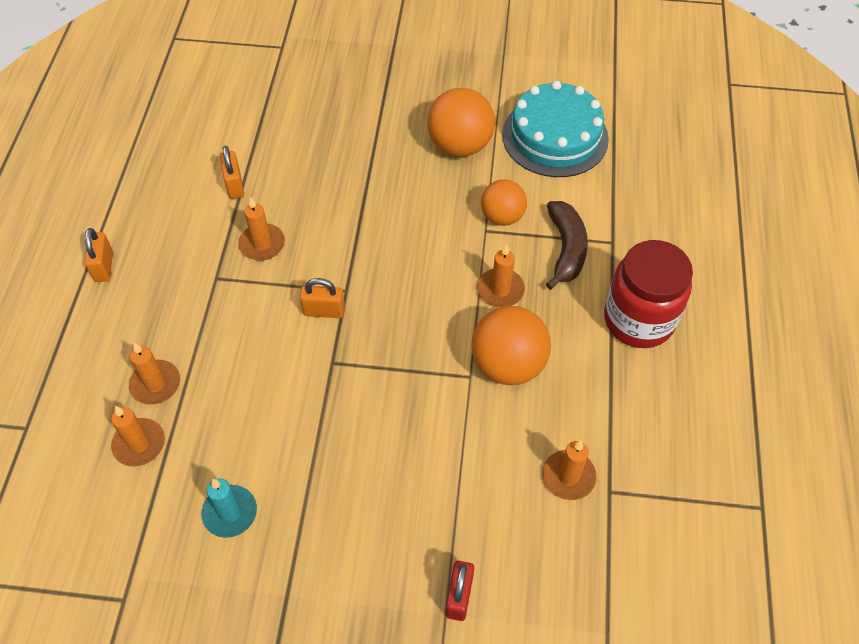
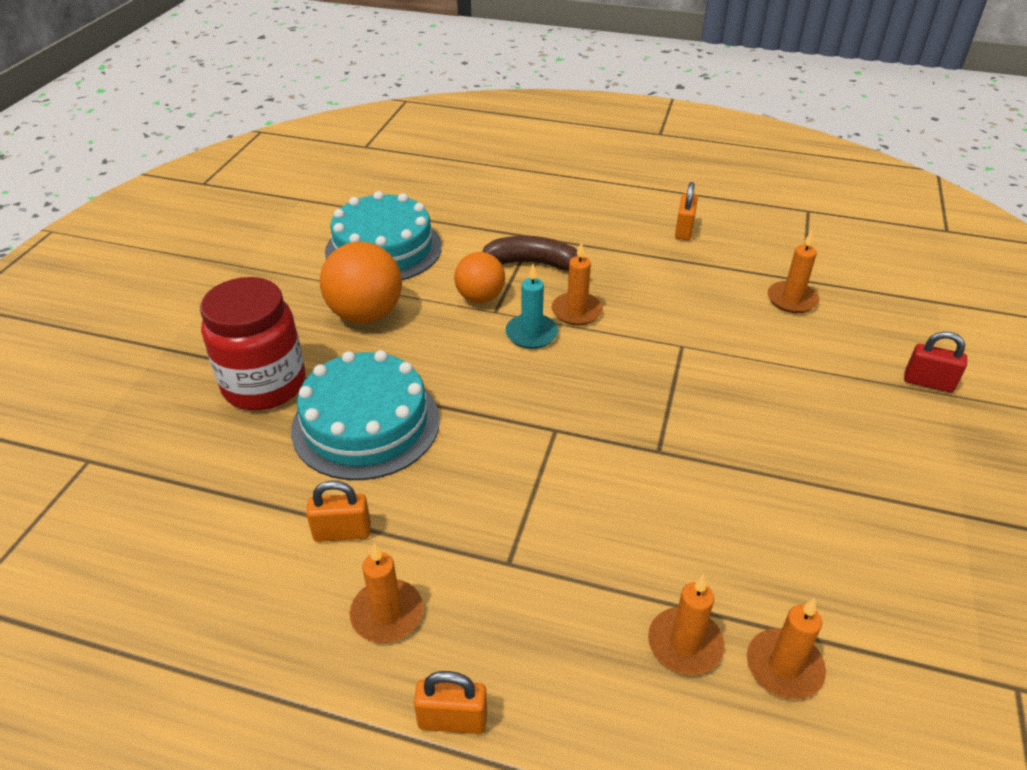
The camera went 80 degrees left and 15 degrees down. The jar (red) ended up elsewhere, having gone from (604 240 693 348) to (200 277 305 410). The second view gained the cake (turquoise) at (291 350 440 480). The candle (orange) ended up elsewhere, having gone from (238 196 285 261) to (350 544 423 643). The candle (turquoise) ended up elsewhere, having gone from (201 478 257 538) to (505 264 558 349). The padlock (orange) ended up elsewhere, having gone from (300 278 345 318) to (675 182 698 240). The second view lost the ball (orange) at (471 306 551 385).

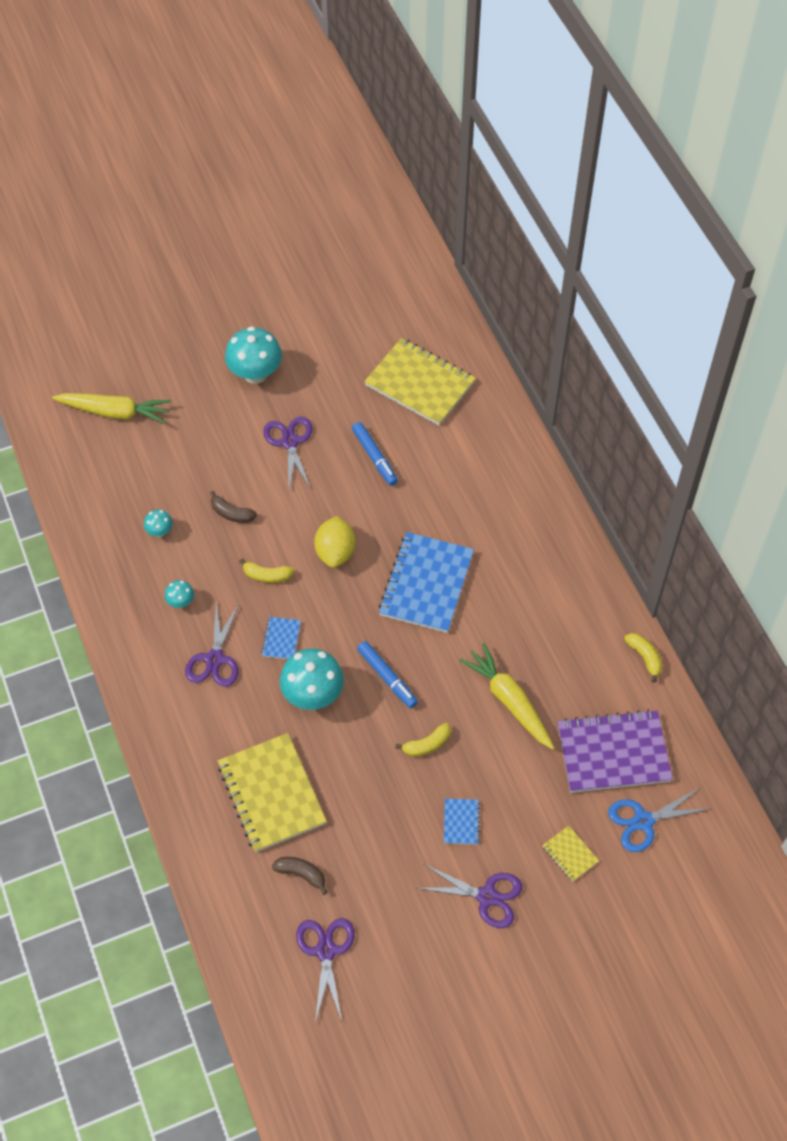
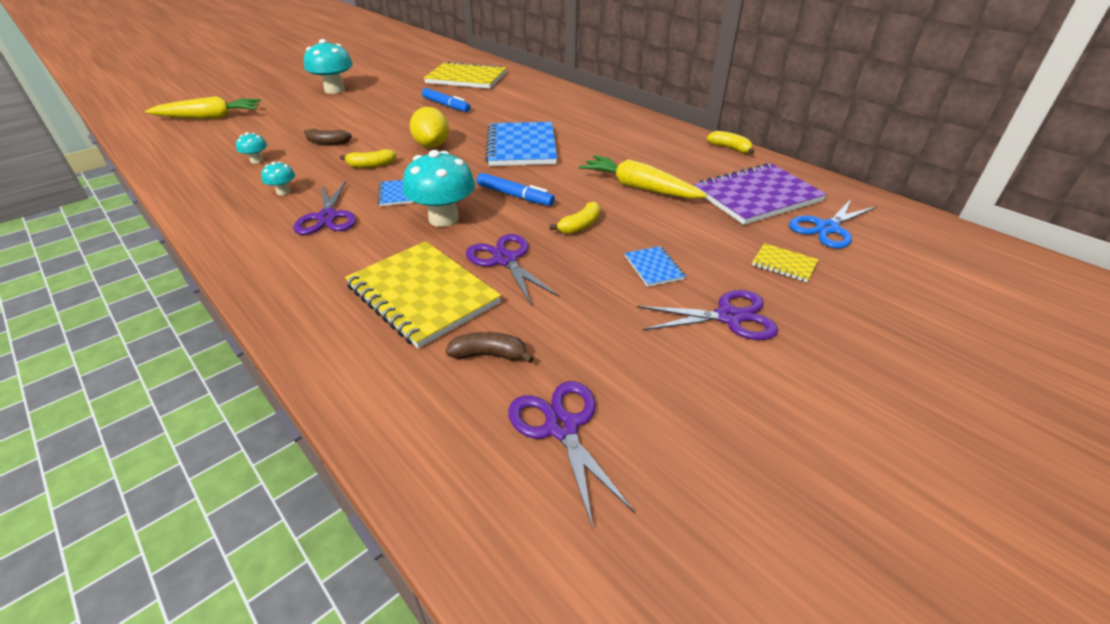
The camera went 20 degrees left and 20 degrees down. The scissors (purple) ended up elsewhere, having gone from (263 417 312 489) to (466 234 559 305).

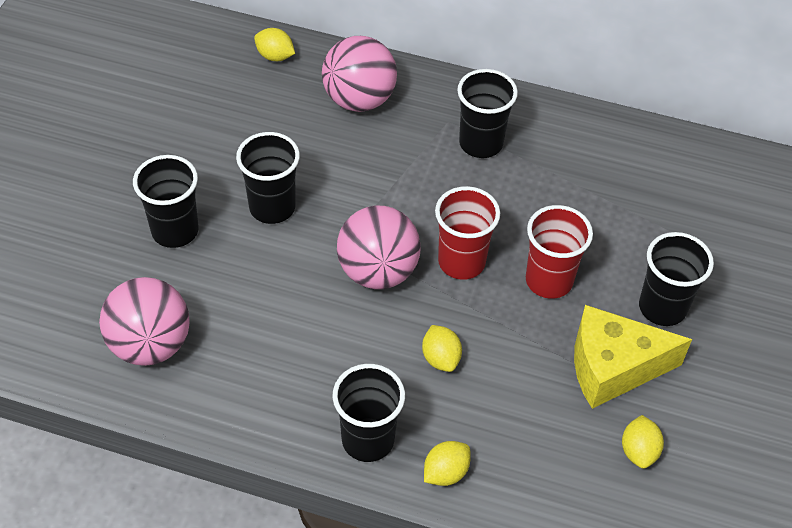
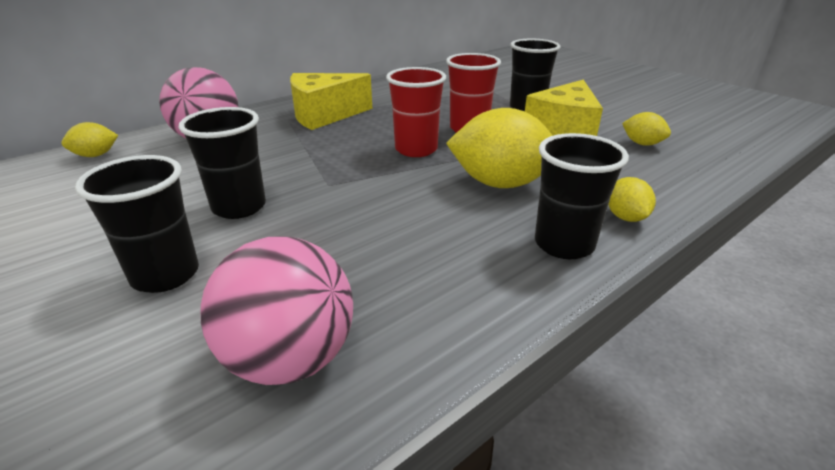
The camera went 55 degrees left and 20 degrees down. Where the cup (black) stood at (457 69 518 158), the cheese (yellow) came to stand at (290 73 372 130). The size of the lemon (yellow) at (422 325 462 372) changed by a factor of 2.03. The second view lost the ball (pink) at (337 206 421 289).

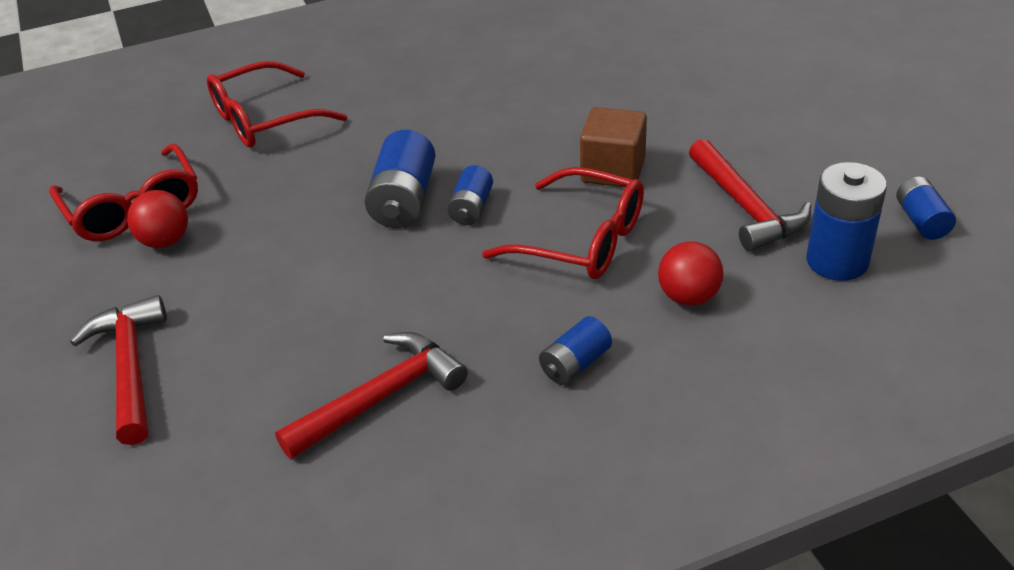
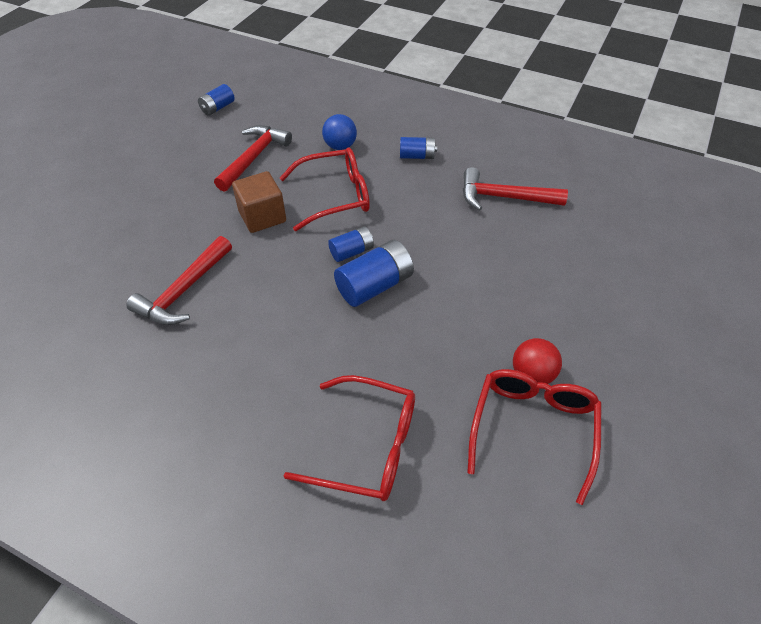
The camera went 135 degrees left and 10 degrees up. The hammer (red) ended up elsewhere, having gone from (70 295 167 445) to (126 236 232 325). The glasses (red) at (482 167 644 279) ended up facing another way, 90 degrees clockwise from before. What was the ball (red) at (658 241 724 306) turned into the ball (blue) at (322 114 357 150). The second view lost the battery (blue) at (806 162 887 281).

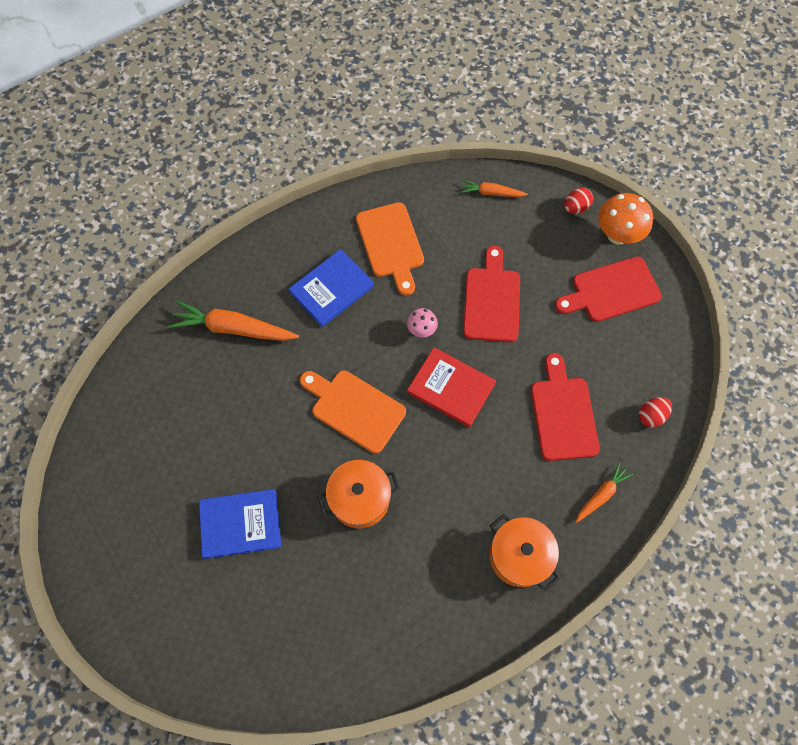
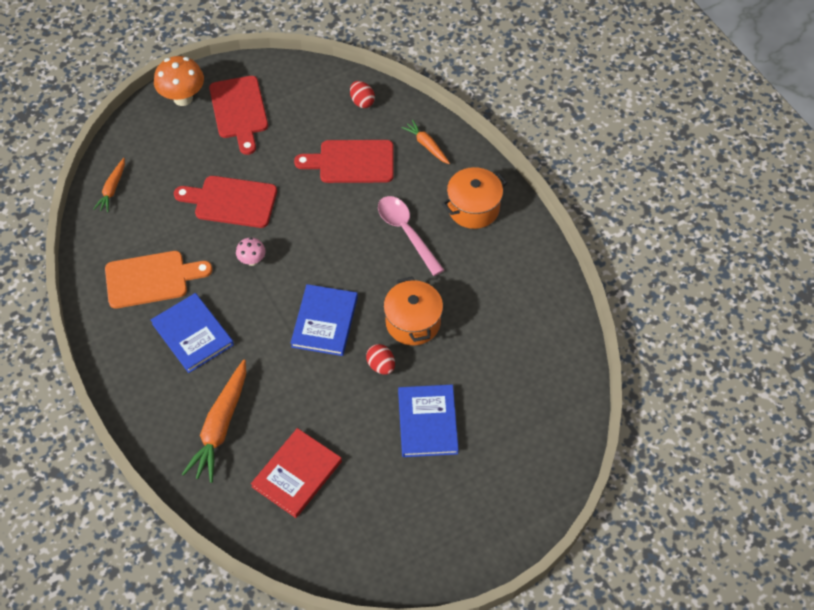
The camera went 85 degrees left and 10 degrees down. The book (red) ended up elsewhere, having gone from (407 347 496 428) to (251 428 342 518). Where the cutting board (orange) stood at (300 370 406 453), the book (blue) came to stand at (291 284 358 356). The egg (red) ended up elsewhere, having gone from (564 188 593 214) to (366 344 395 375). The second view gained the spoon (pink) at (378 196 444 276).

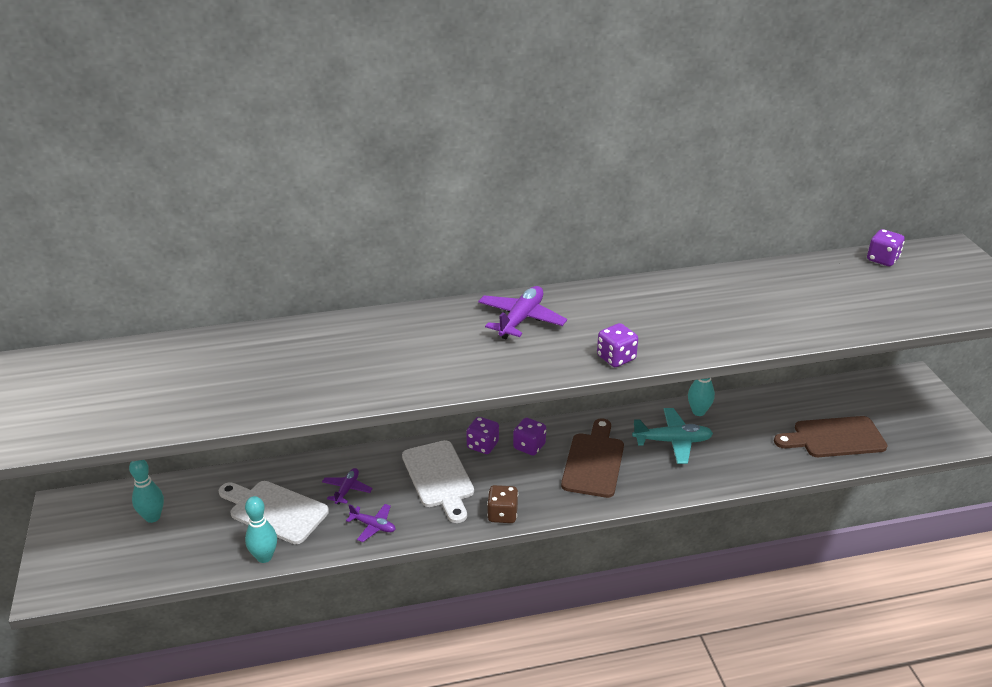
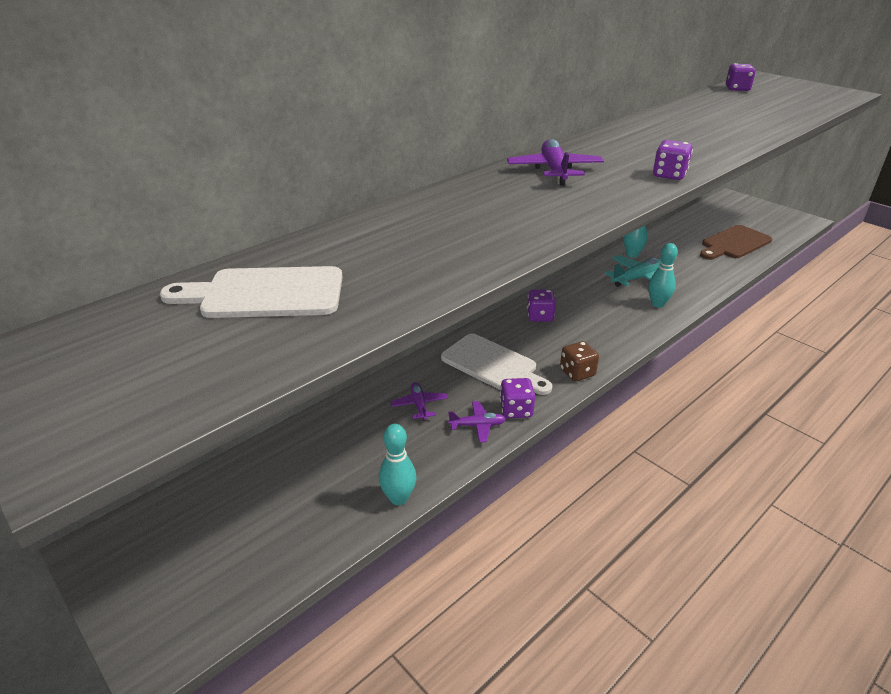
The camera went 30 degrees left and 0 degrees up. The cutting board (white) ended up elsewhere, having gone from (219 481 329 544) to (160 266 343 318). The dice (purple) ended up elsewhere, having gone from (466 417 499 454) to (500 378 535 418). The bowling pin (turquoise) ended up elsewhere, having gone from (129 460 164 523) to (648 243 678 308). The second view lost the cutting board (brown) at (561 418 624 498).

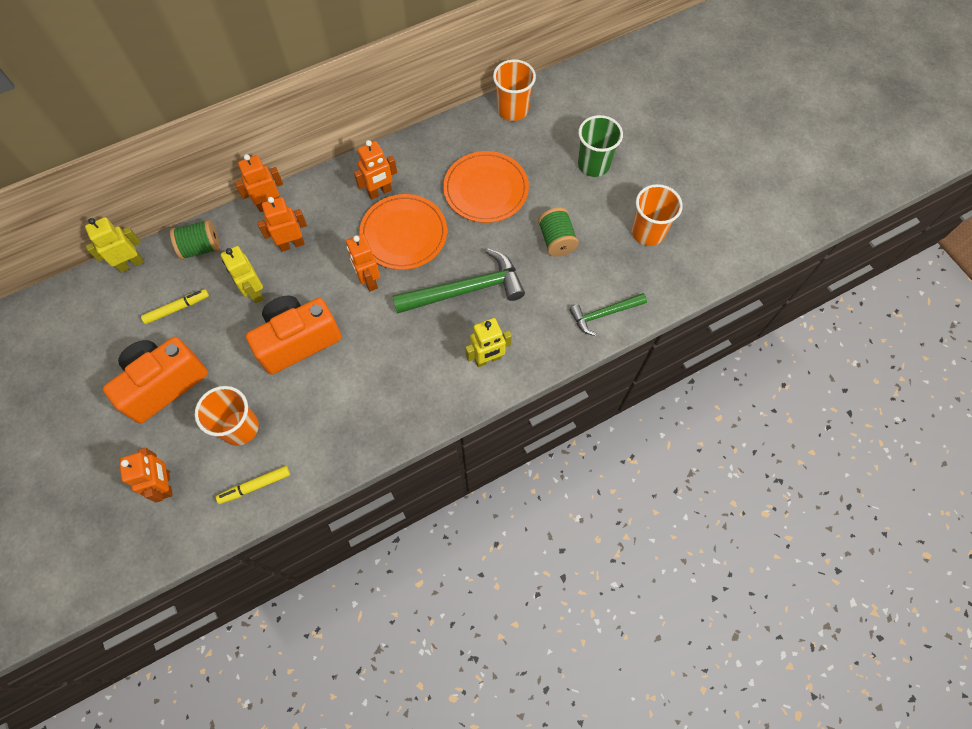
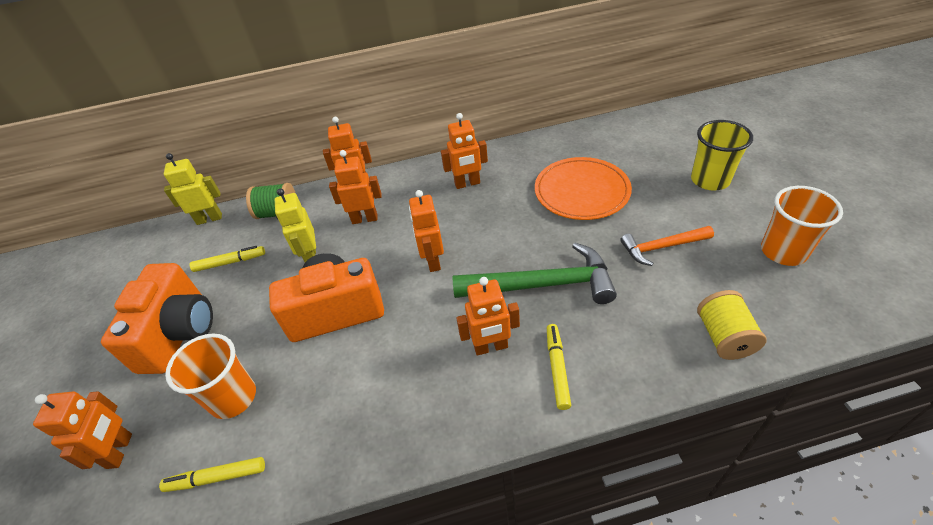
The camera went 20 degrees right and 20 degrees down. The camera (orange) at (103 337 208 424) ended up facing another way, 120 degrees clockwise from before. The second view gained the robot (orange) at (456 277 520 356). Where the robot (yellow) stood at (465 318 512 367), the marker (yellow) came to stand at (547 324 571 410). Where the spool (green) stood at (538 207 579 257), the hammer (orange) came to stand at (620 226 714 266). What was the cup (green) at (578 115 623 177) turned into the cup (yellow) at (691 120 753 190). Where the hammer (green) stood at (569 293 647 336), the spool (yellow) came to stand at (697 290 767 360). The second view lost the plate (orange) at (359 194 447 270). The second view lost the cup (orange) at (493 59 536 121).

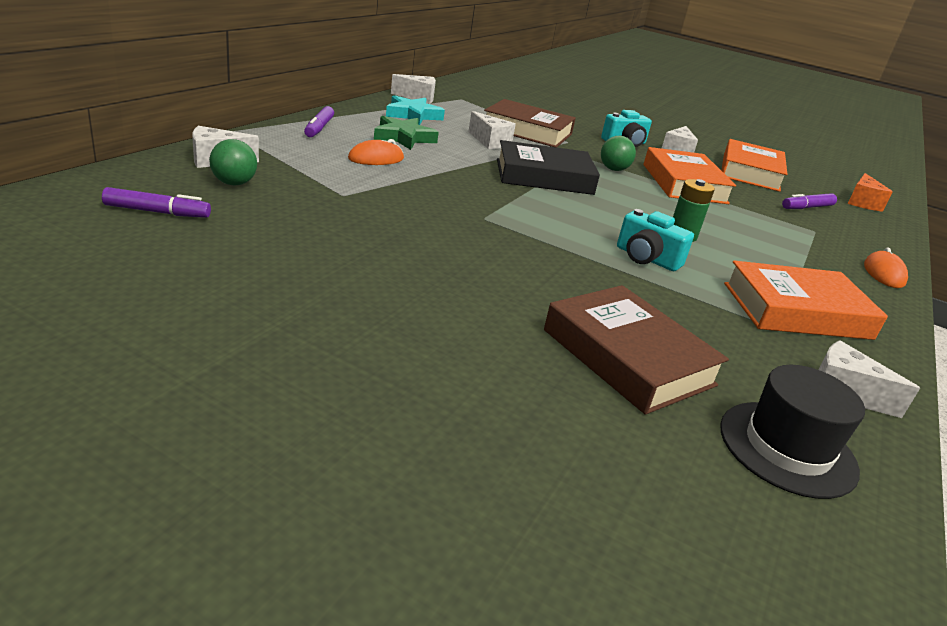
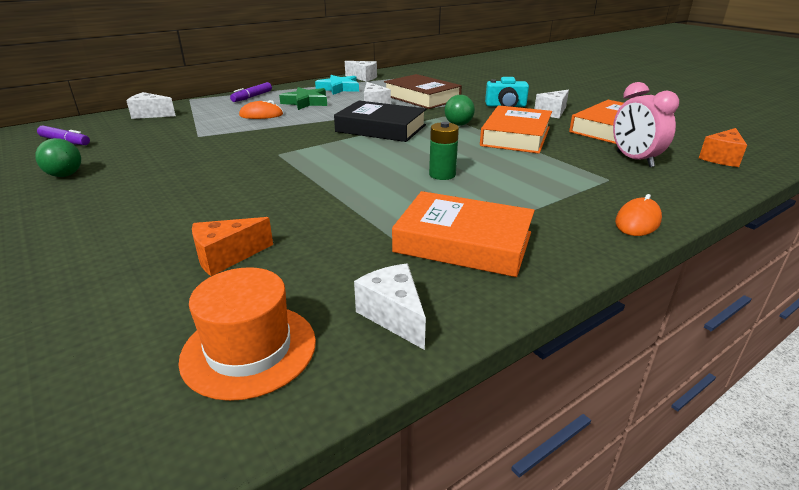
The camera went 30 degrees right and 0 degrees up. The ball (green) ended up elsewhere, having gone from (209 139 257 185) to (35 138 81 177). What was the hat (black) at (720 365 865 499) turned into the hat (orange) at (178 267 316 401). Where the book (brown) stood at (544 285 729 415), the cheese (orange) came to stand at (192 217 273 276). Where the marker (purple) stood at (782 193 837 209), the clock (pink) came to stand at (613 82 679 167). The second view lost the camera (turquoise) at (617 209 694 271).

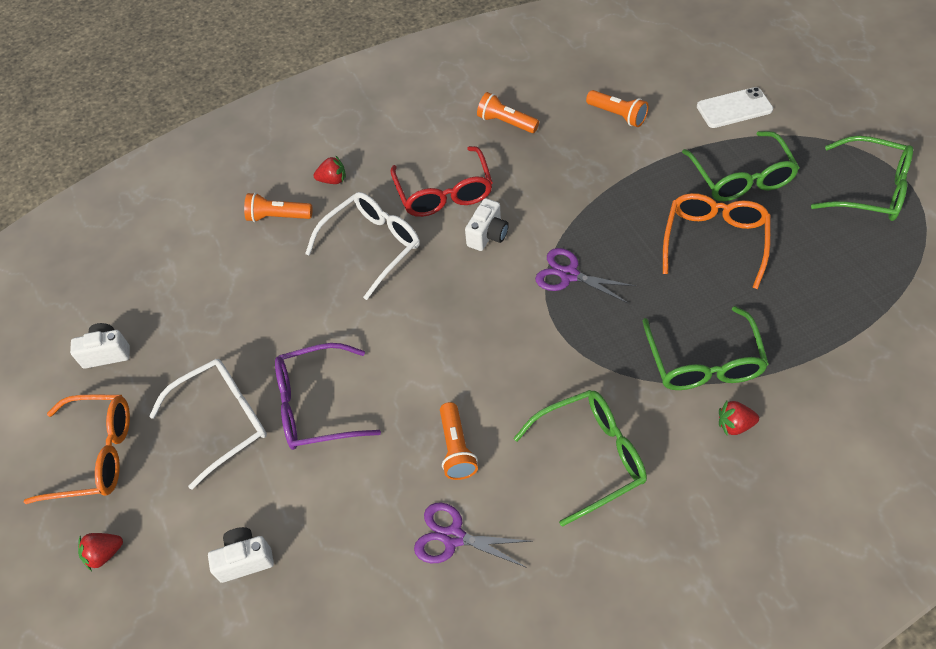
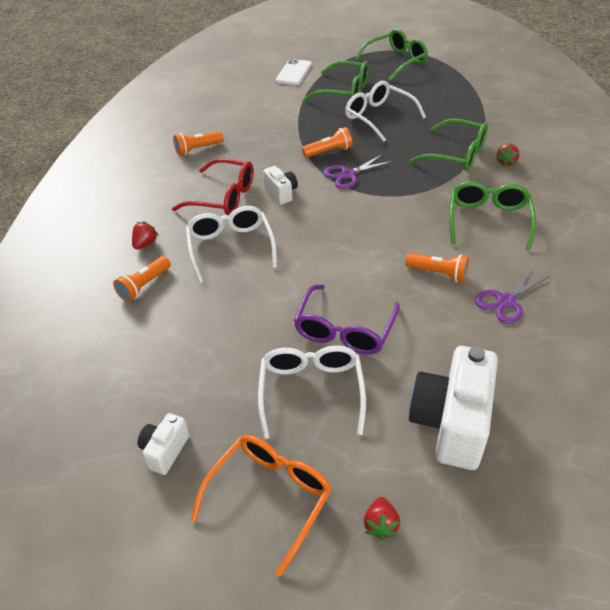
The camera went 60 degrees left and 10 degrees down. The flashlight (orange) ended up elsewhere, having gone from (586 90 649 127) to (302 127 352 158). What was the glasses (orange) at (663 193 771 289) turned into the glasses (white) at (345 81 426 142). The size of the camera (white) at (208 527 274 583) changed by a factor of 2.03.

